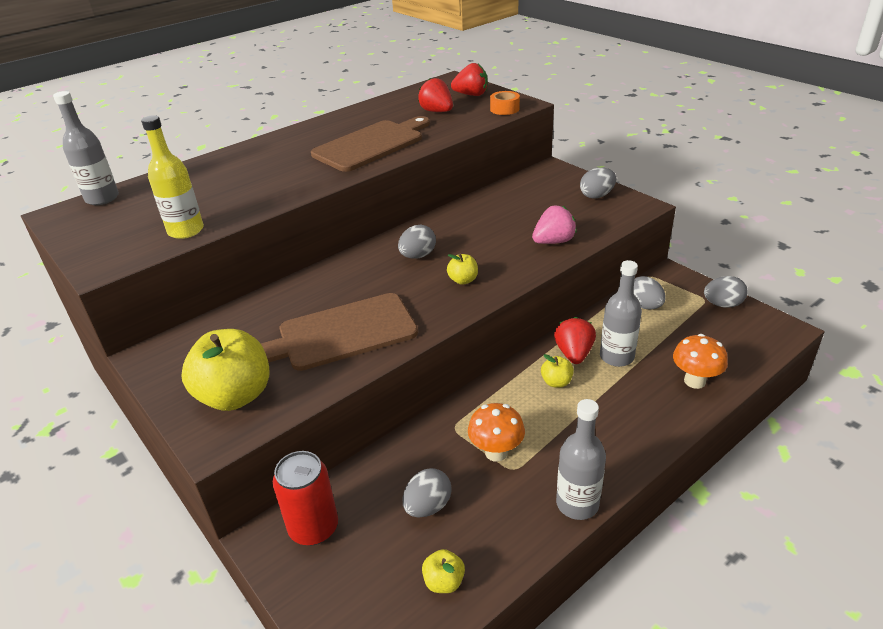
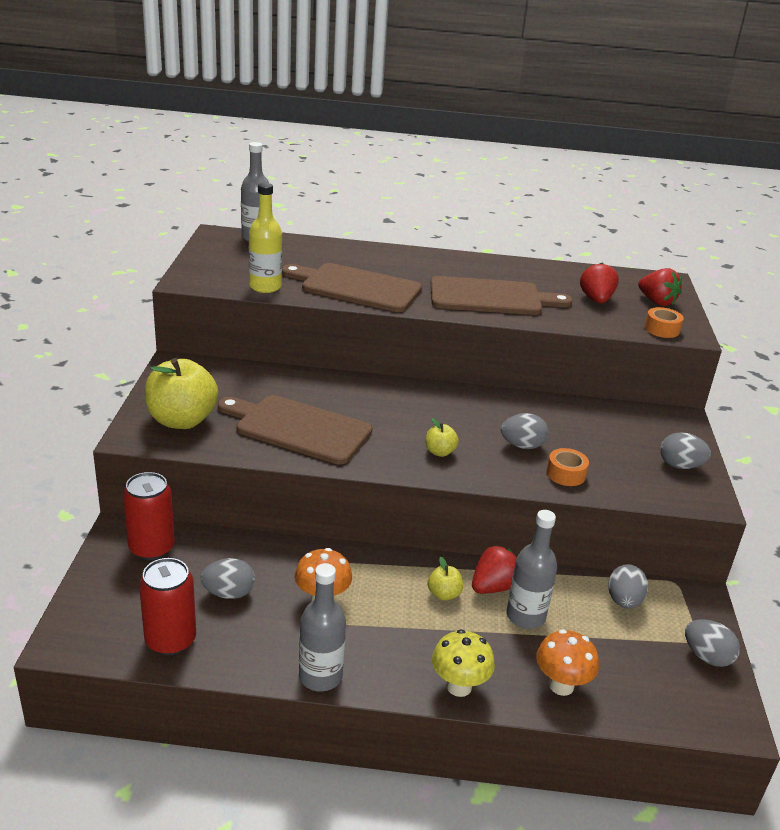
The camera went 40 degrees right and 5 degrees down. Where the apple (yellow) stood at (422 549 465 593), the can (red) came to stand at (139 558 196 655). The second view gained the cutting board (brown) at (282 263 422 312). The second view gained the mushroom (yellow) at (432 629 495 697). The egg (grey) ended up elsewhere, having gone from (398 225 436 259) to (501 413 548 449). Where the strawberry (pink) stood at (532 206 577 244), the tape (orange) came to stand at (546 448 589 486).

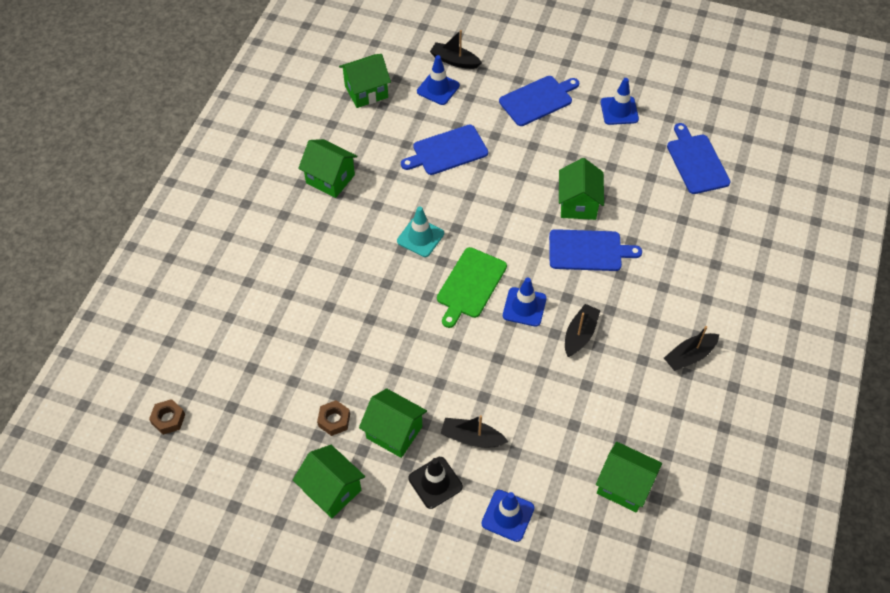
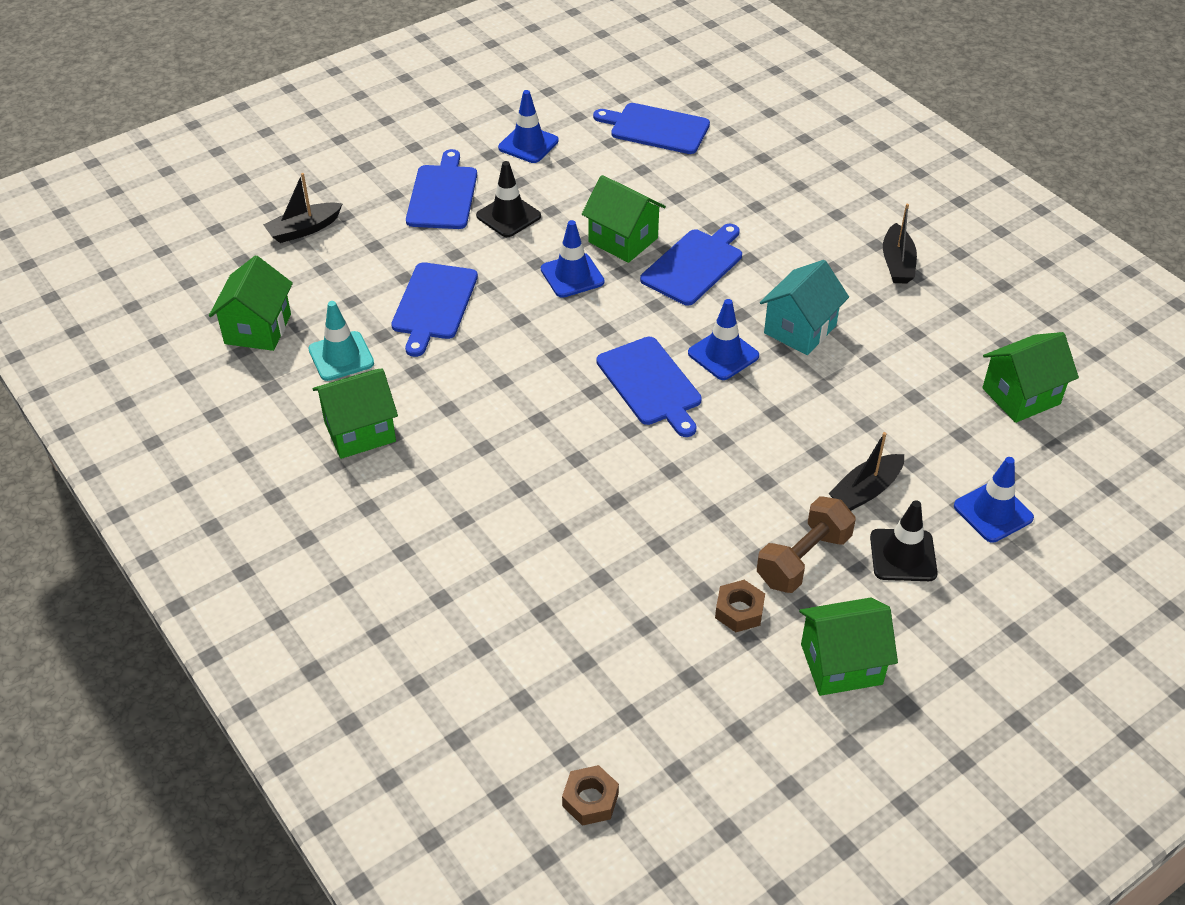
The camera went 55 degrees left and 10 degrees down. The traffic cone (turquoise) ended up elsewhere, having gone from (397 206 444 257) to (308 301 374 381). The second view gained the traffic cone (black) at (476 161 541 237). The traffic cone (blue) ended up elsewhere, having gone from (417 55 460 105) to (541 220 605 298). What was the cutting board (green) at (437 247 507 328) turned into the cutting board (blue) at (596 337 702 437). Where the house (green) stood at (359 388 427 458), the dumbbell (brown) came to stand at (757 496 856 593). Where the boat (black) stood at (565 304 601 357), the house (turquoise) came to stand at (760 260 849 355).

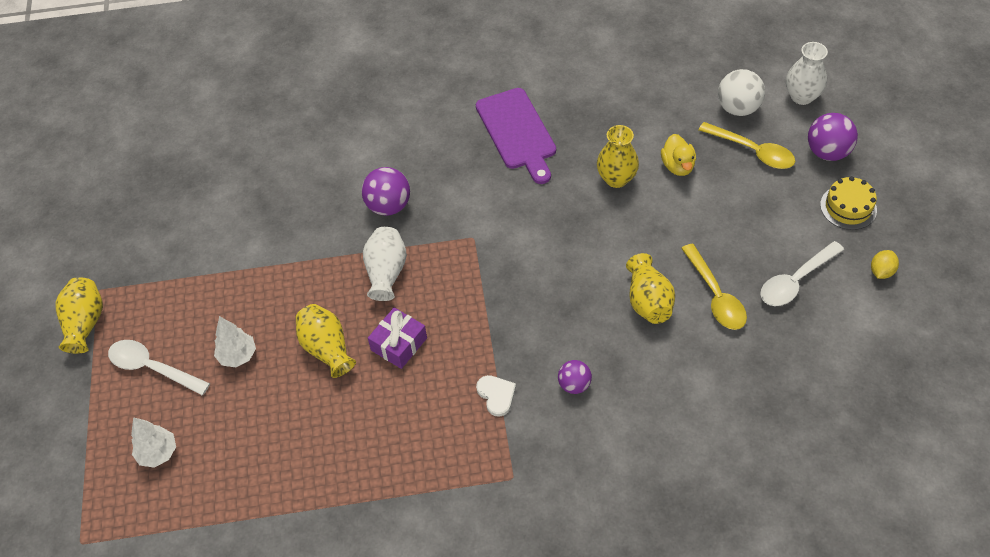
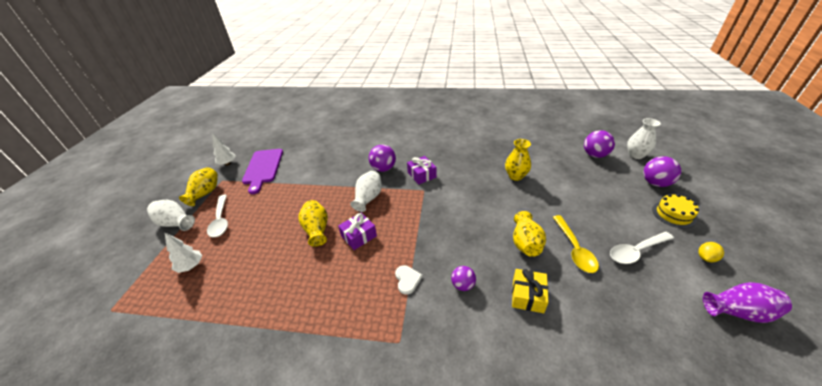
The camera went 15 degrees right and 15 degrees down. The second view gained the vase (white) at (147 200 195 231). The spoon (white) at (108 340 210 395) ended up facing another way, 150 degrees counterclockwise from before. The tree (white) ended up elsewhere, having gone from (214 316 256 367) to (212 133 236 165). The cutting board (purple) ended up elsewhere, having gone from (476 88 556 184) to (242 149 283 194). The second view gained the gift (purple) at (407 156 437 184). The second view gained the gift (yellow) at (512 269 548 313). What was the ball (white) at (718 69 765 116) turned into the ball (purple) at (584 130 615 158). The second view gained the vase (purple) at (703 282 792 323). The second view lost the duck (yellow) at (661 134 696 176). The second view lost the spoon (yellow) at (699 122 795 169).

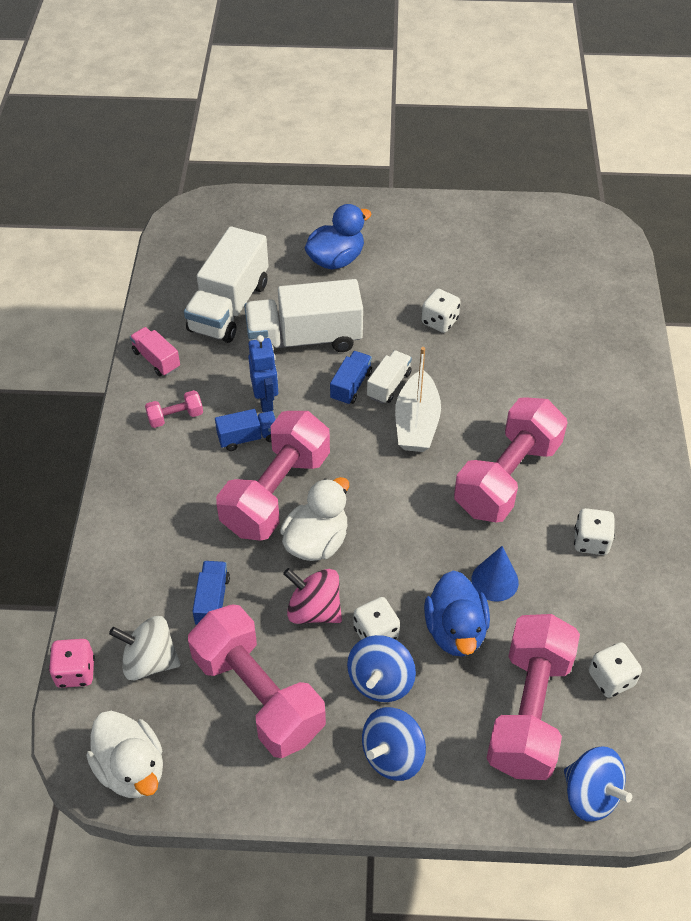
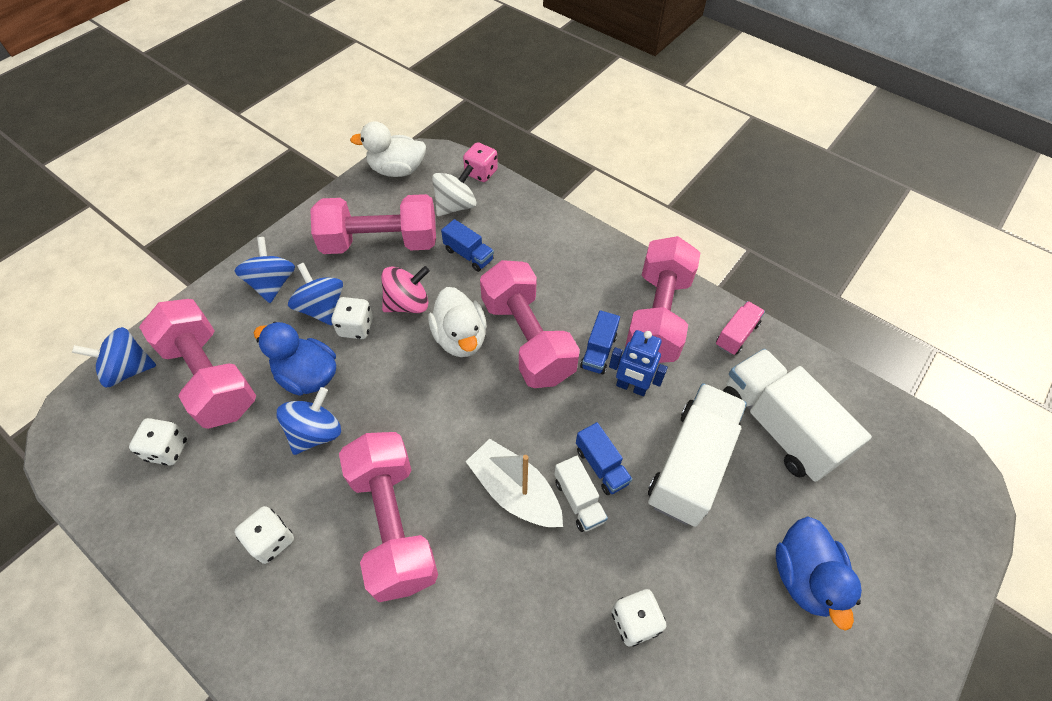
The camera went 125 degrees right and 5 degrees up. Where the cone (blue) stood at (471 546 519 602), the spinning top (blue) came to stand at (277 387 341 455). The size of the dumbbell (pink) at (145 390 203 428) changed by a factor of 2.35. The truck (pink) at (130 327 180 376) ended up facing another way, 45 degrees counterclockwise from before.

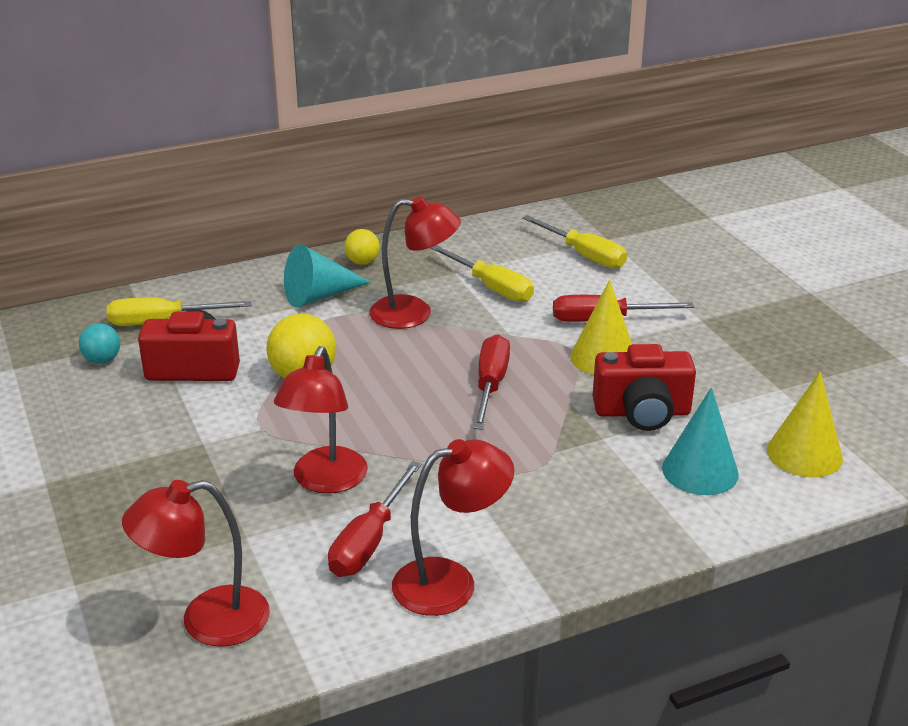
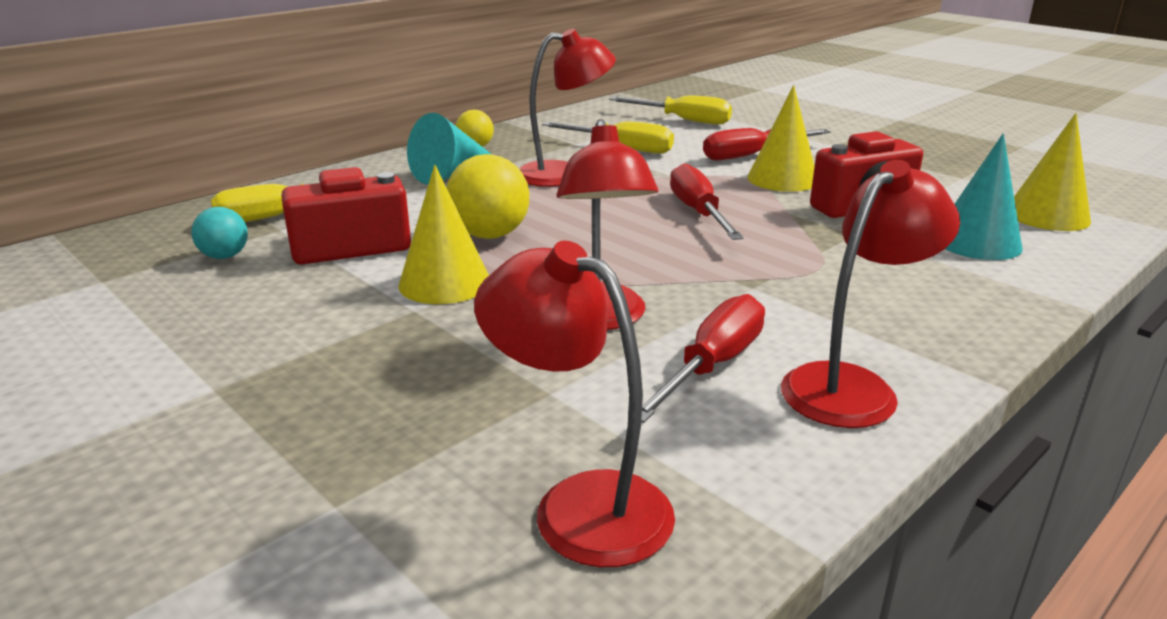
The camera went 20 degrees left and 5 degrees down. The second view gained the cone (yellow) at (398 165 489 304). The lamp (red) at (122 480 270 647) ended up facing another way, 75 degrees clockwise from before. The screwdriver (red) at (328 461 422 577) ended up facing another way, 150 degrees counterclockwise from before.

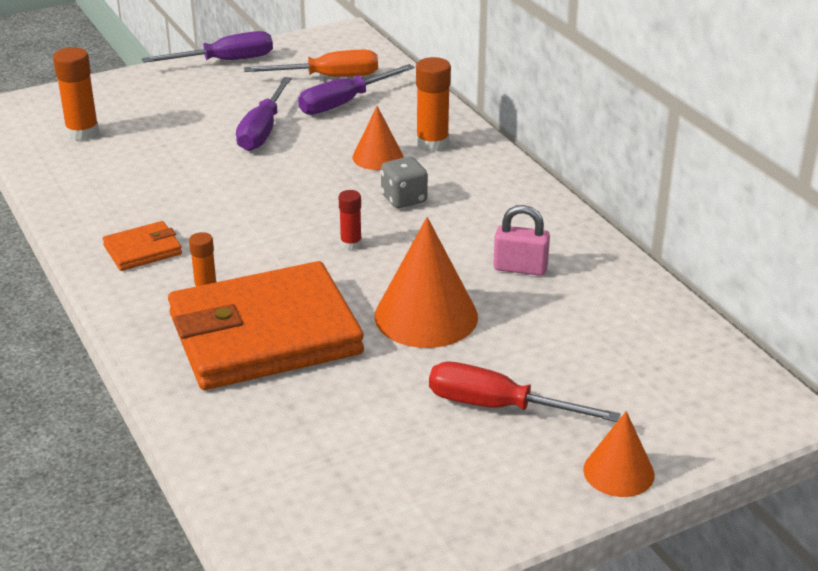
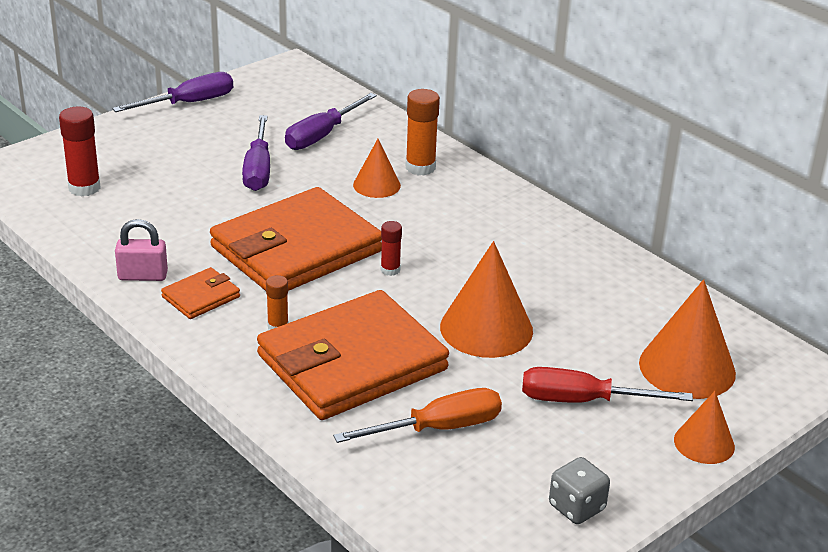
The camera went 15 degrees left and 0 degrees up. What was the glue stick (orange) at (53 47 99 141) turned into the glue stick (red) at (59 107 101 196). The padlock (pink) ended up elsewhere, having gone from (493 205 550 276) to (115 219 168 281). The second view gained the wallet (orange) at (210 187 382 291). The screwdriver (orange) ended up elsewhere, having gone from (244 50 378 77) to (333 388 502 443). The dice (grey) ended up elsewhere, having gone from (381 157 428 208) to (549 457 610 524). The second view gained the cone (orange) at (639 279 736 399).

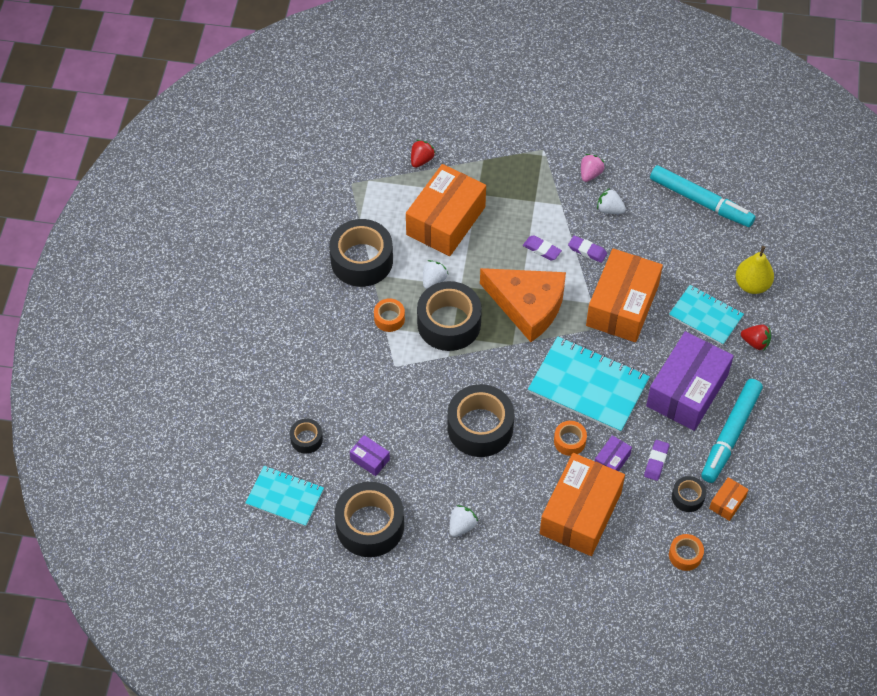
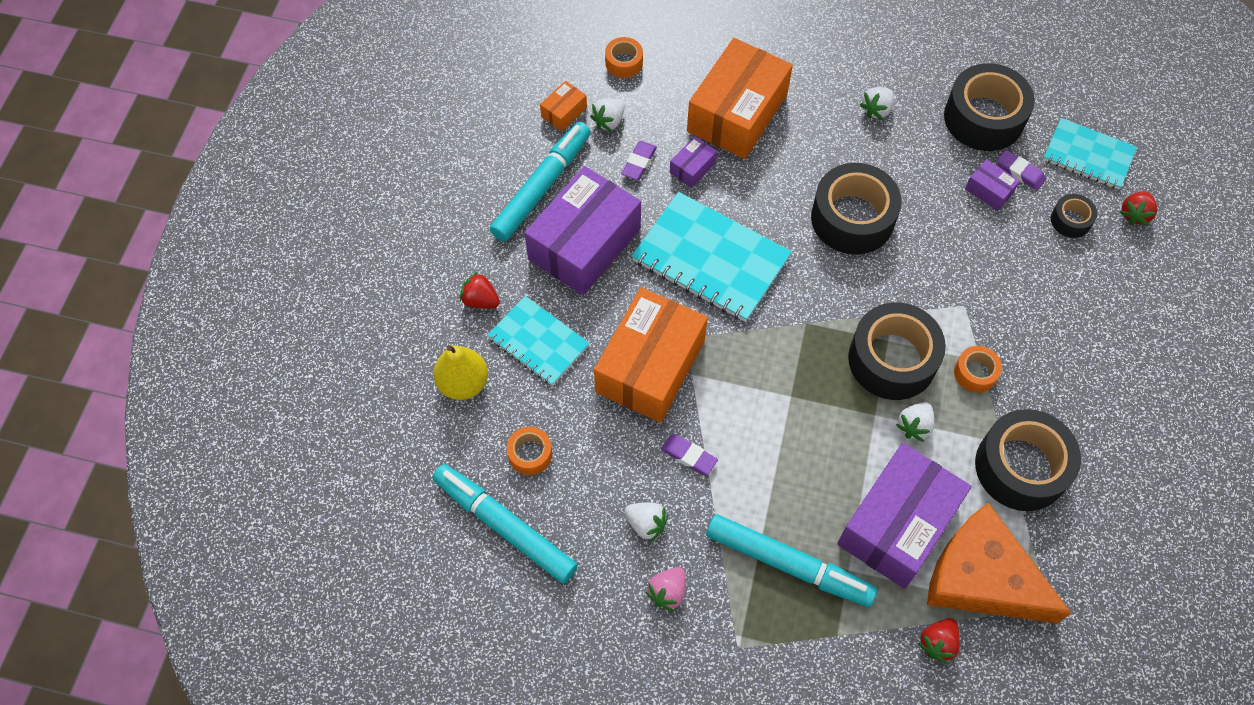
The camera went 175 degrees left and 5 degrees up. The tape (orange) ended up elsewhere, having gone from (554 421 587 456) to (507 427 552 475). Where the tape (black) stood at (672 476 706 512), the strawberry (white) came to stand at (590 98 625 131). The second view gained the marker (turquoise) at (706 514 877 607). What was the box (orange) at (406 164 486 256) turned into the box (purple) at (837 443 972 589). The cheese (orange) ended up elsewhere, having gone from (480 268 566 342) to (927 503 1071 624). The eraser (purple) ended up elsewhere, having gone from (523 235 562 261) to (997 150 1046 190). The second view gained the strawberry (red) at (1120 191 1157 226).

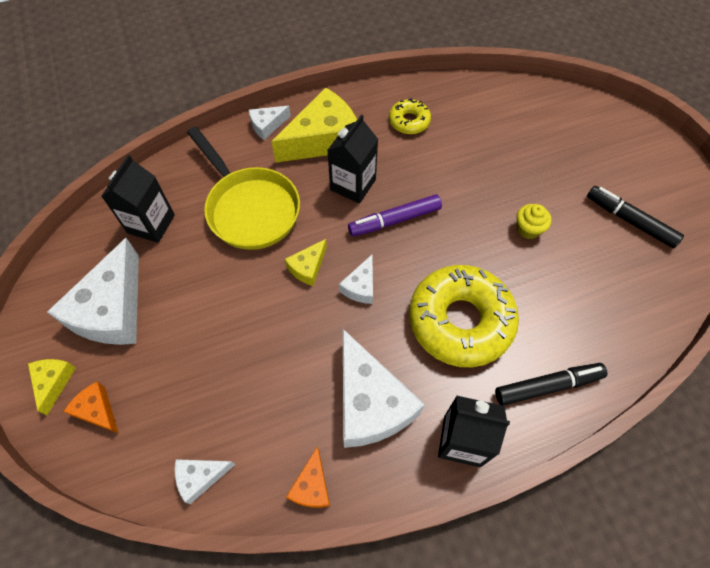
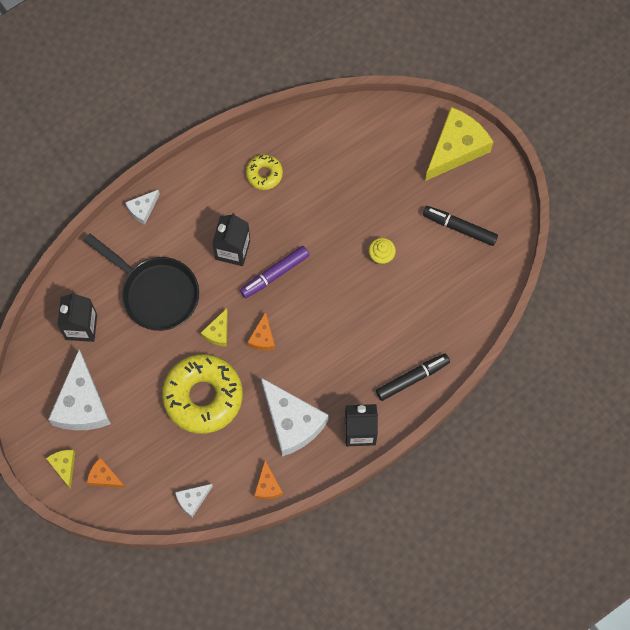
The camera went 15 degrees left and 10 degrees up. What was the pan (yellow) at (187 127 300 250) turned into the pan (black) at (84 233 199 331). The donut (yellow) ended up elsewhere, having gone from (409 265 519 367) to (162 354 243 434). What was the cheese (white) at (339 255 373 304) turned into the cheese (orange) at (247 312 275 350). The cheese (yellow) ended up elsewhere, having gone from (271 87 357 163) to (425 107 493 181).

